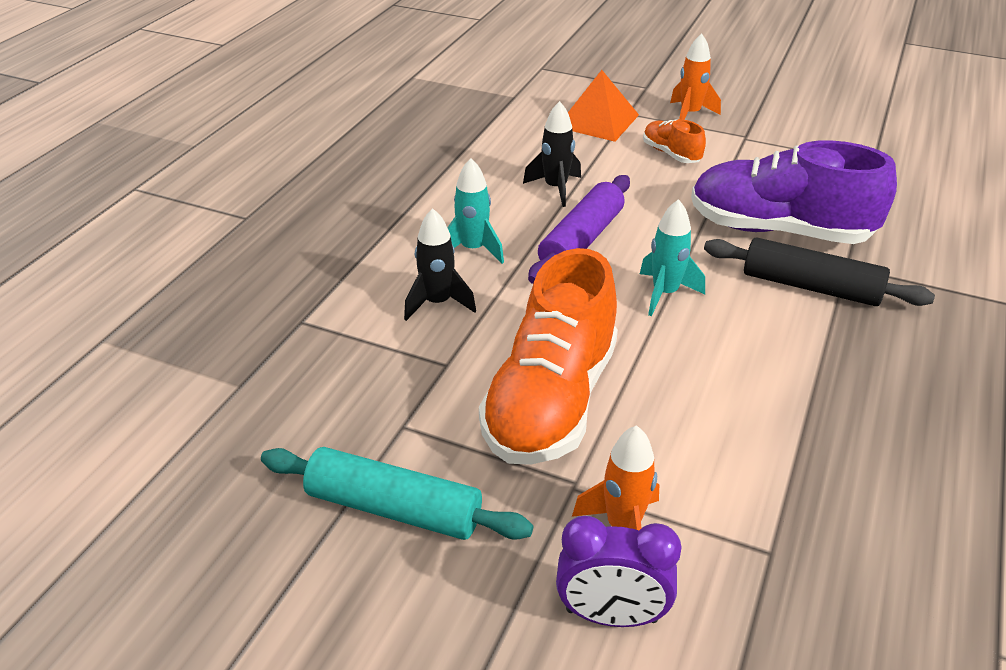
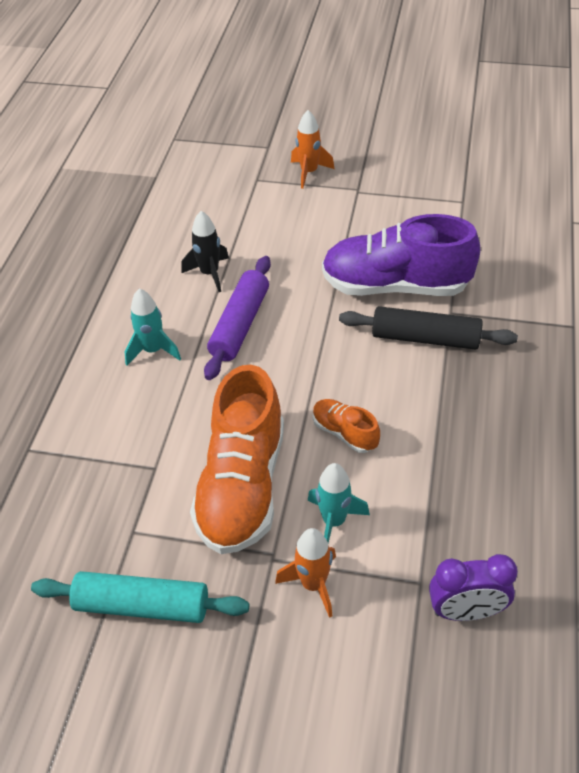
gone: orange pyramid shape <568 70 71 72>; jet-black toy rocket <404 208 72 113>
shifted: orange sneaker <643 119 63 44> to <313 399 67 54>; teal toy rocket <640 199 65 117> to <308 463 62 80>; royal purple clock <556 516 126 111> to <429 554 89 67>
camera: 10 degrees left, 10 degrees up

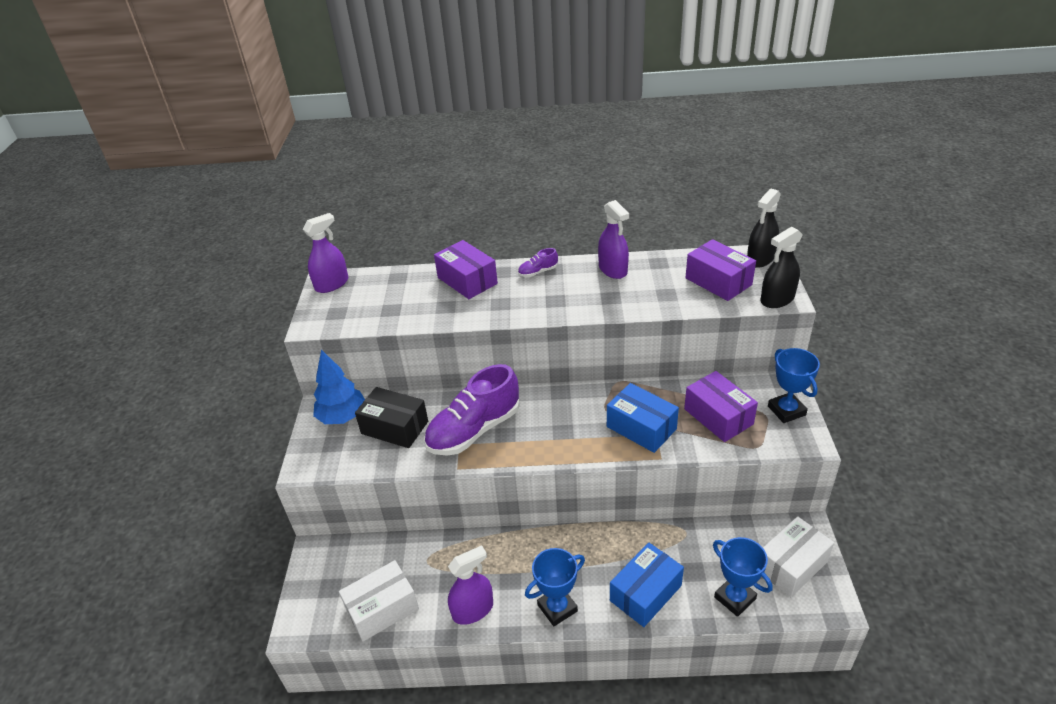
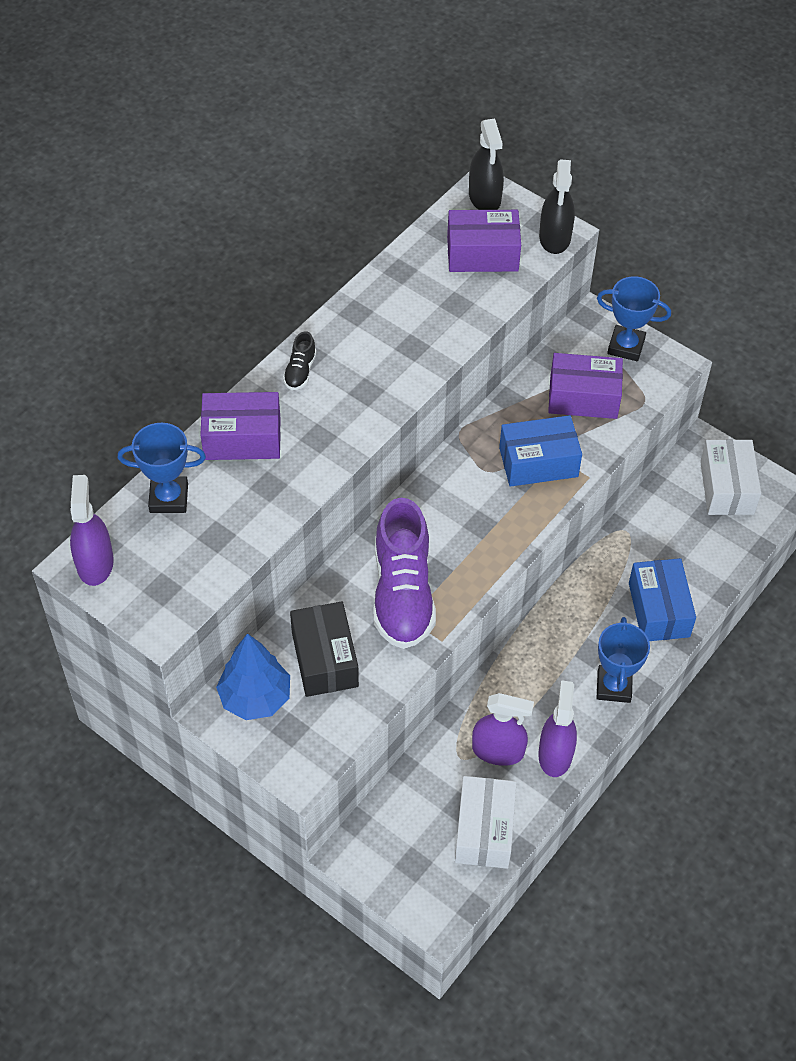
shifted: royal purple spray cleaner <598 200 31 79> to <472 693 62 73>; royal blue trophy <713 537 60 80> to <118 423 88 90>
repainted: royal purple sneaker <518 248 40 29> to jet-black sneaker <283 331 33 59>
rotated: jet-black parcel <355 387 73 61> = <290 602 69 95> 75 degrees counterclockwise
camera: 55 degrees left, 15 degrees up

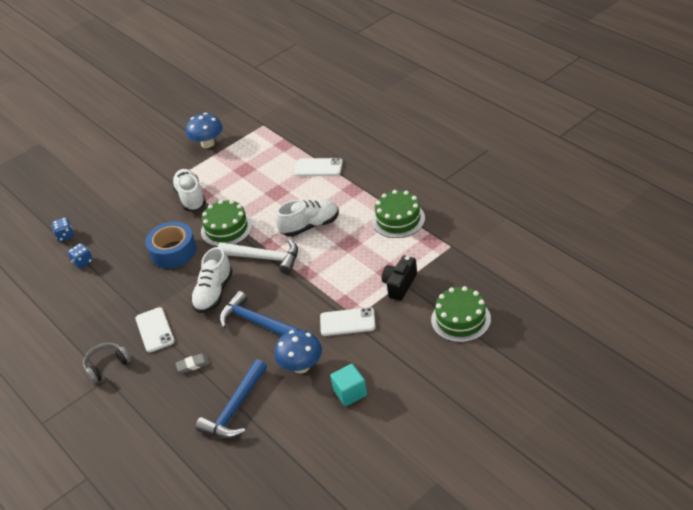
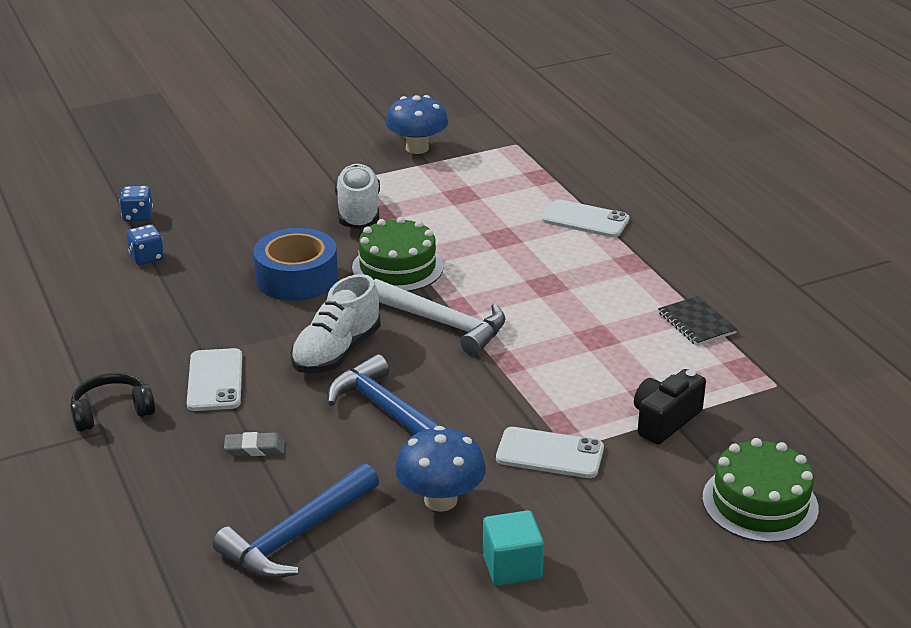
gone: pure white sneaker <275 200 64 37>
swapped: green gateau <372 190 53 48> to jet-black exercise book <658 296 79 50>
repainted: gray headset <83 343 48 41> to jet-black headset <70 373 85 59>
camera: 10 degrees right, 10 degrees down

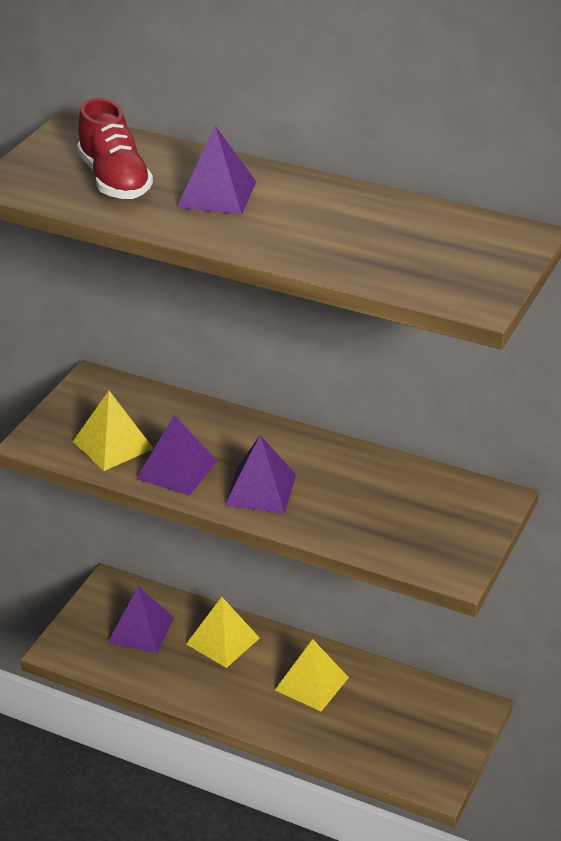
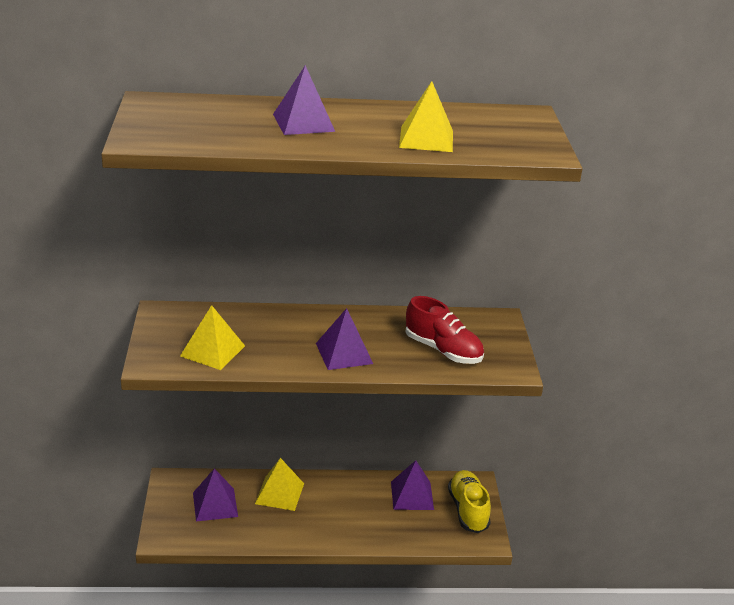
new: bright yellow sneaker <448 470 43 63>
shifted: red sneaker <77 98 76 101> to <406 296 78 68>; royal purple pyramid shape <136 415 81 81> to <391 460 43 50>; bright yellow pyramid shape <275 639 74 72> to <399 81 54 71>
camera: 30 degrees left, 5 degrees down

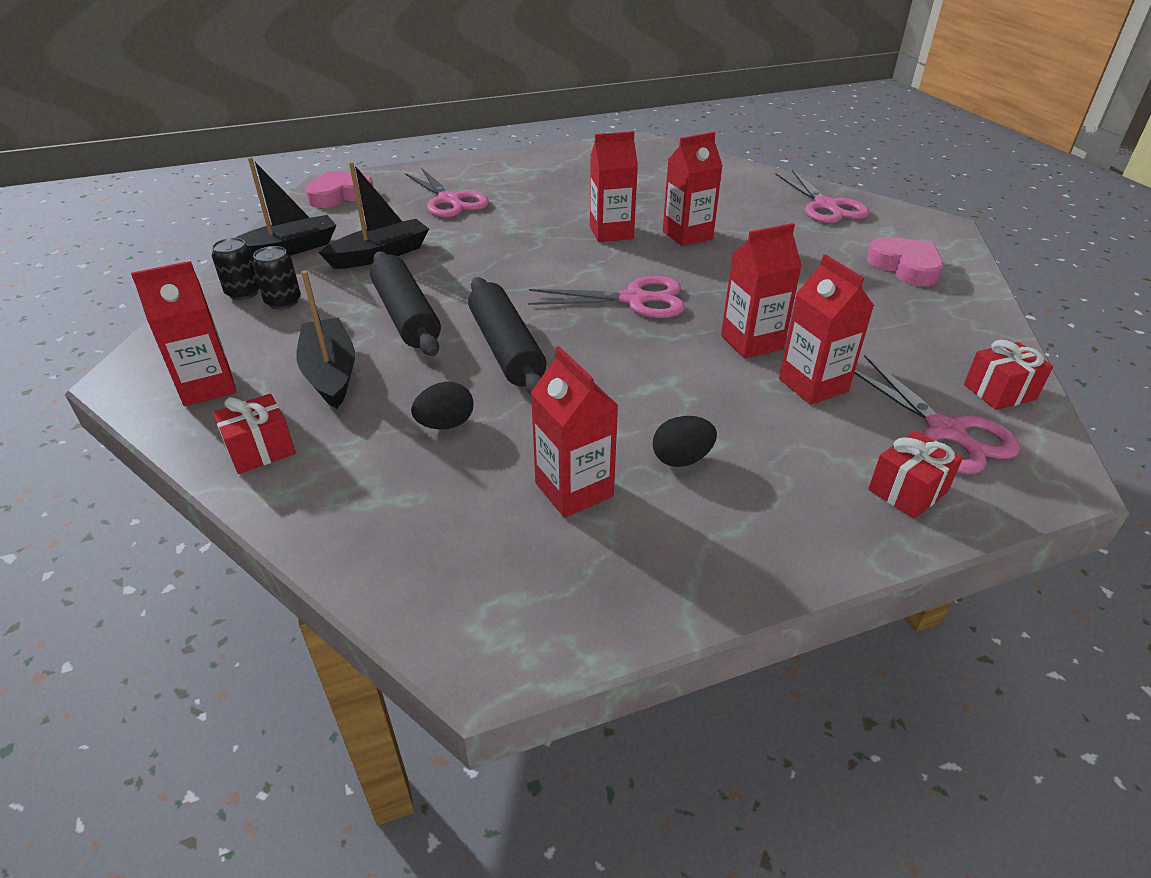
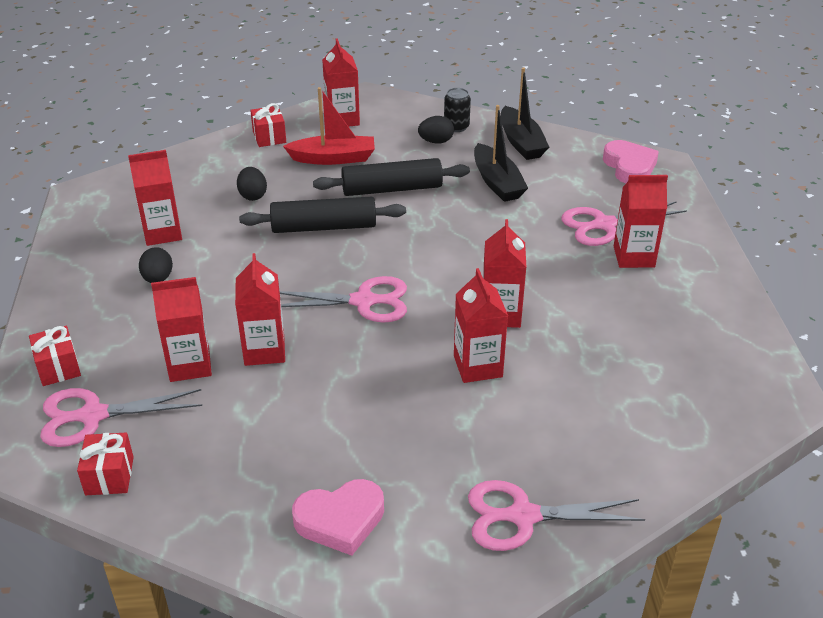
new: red juice carton <614 175 54 93>
swapped: jet-black can <252 246 49 63> to jet-black egg <418 116 36 28>
repainted: jet-black sailboat <297 271 58 138> to red sailboat <283 87 92 78>
rotated: rose-pink shears <528 276 157 42> = <280 276 127 46> 105 degrees counterclockwise
camera: 105 degrees right, 0 degrees up

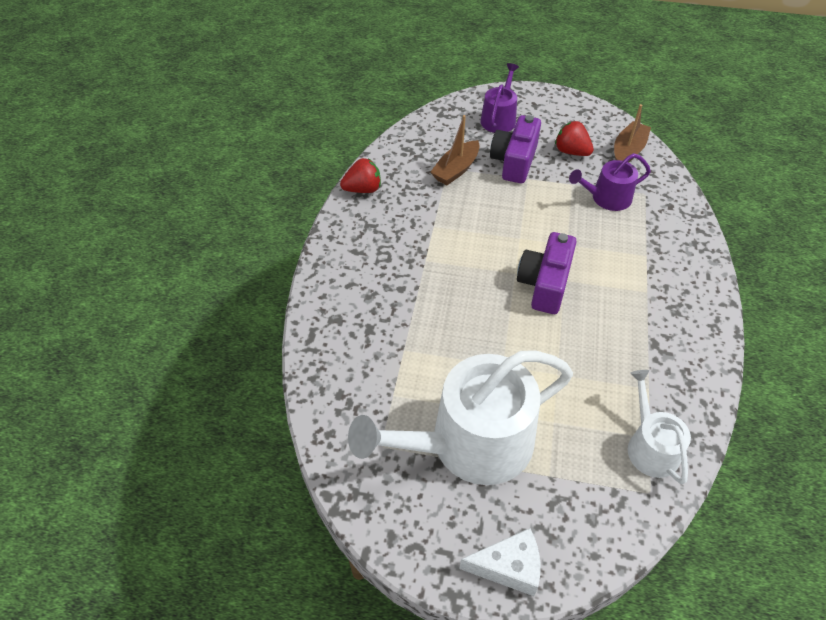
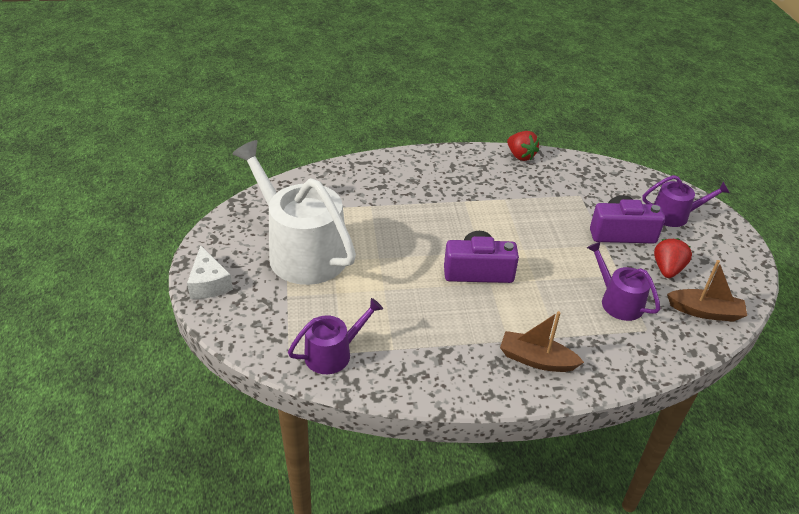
shifted: russet sailboat <430 115 50 70> to <500 311 84 61>
repainted: pure white watering can <628 370 63 114> to royal purple watering can <288 298 95 76>
camera: 70 degrees right, 10 degrees down

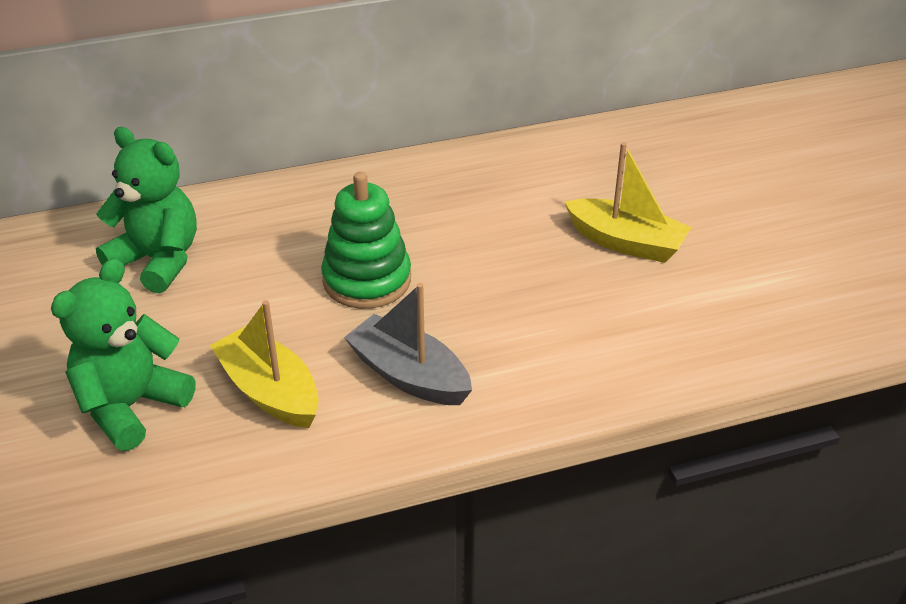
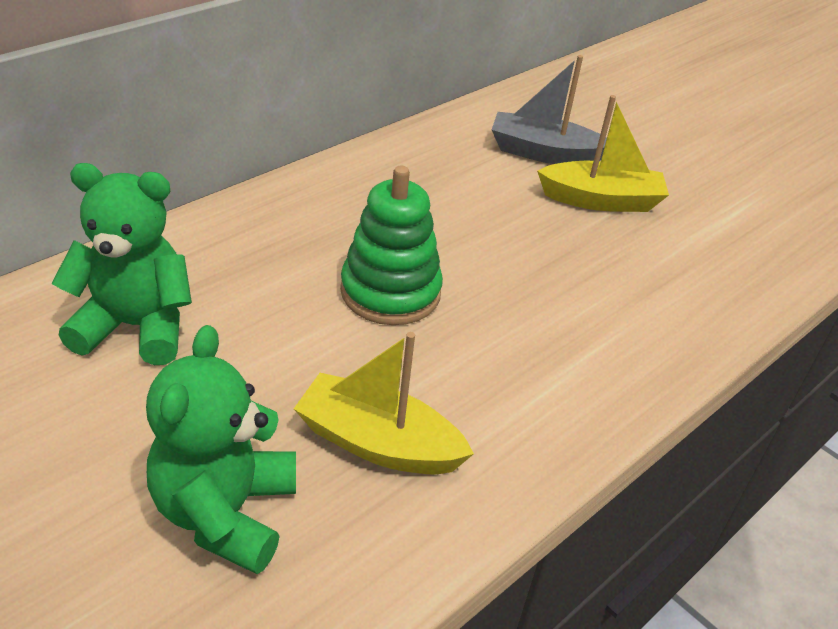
shifted: gray sailboat <344 283 128 122> to <492 55 115 109>
camera: 30 degrees left, 0 degrees up

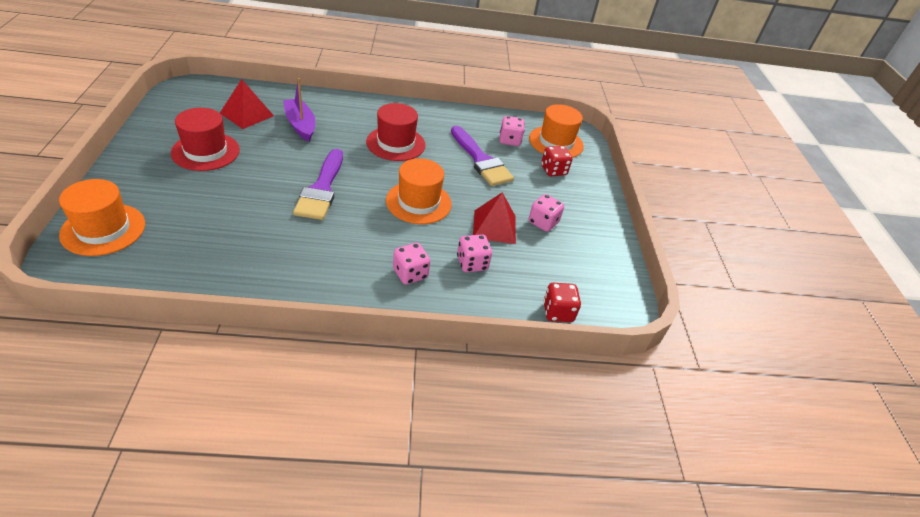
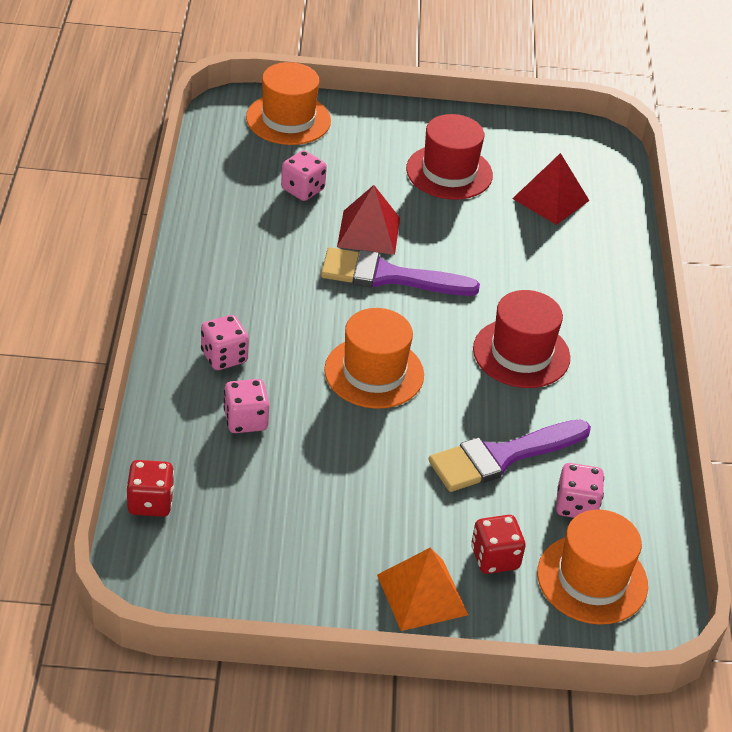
gone: royal purple sailboat <283 78 33 64>
new: orange pyramid shape <377 547 92 84>
shifted: red pyramid shape <473 192 43 52> to <337 185 63 70>; rose-pink dice <528 194 36 38> to <281 150 46 51>
camera: 95 degrees right, 0 degrees up

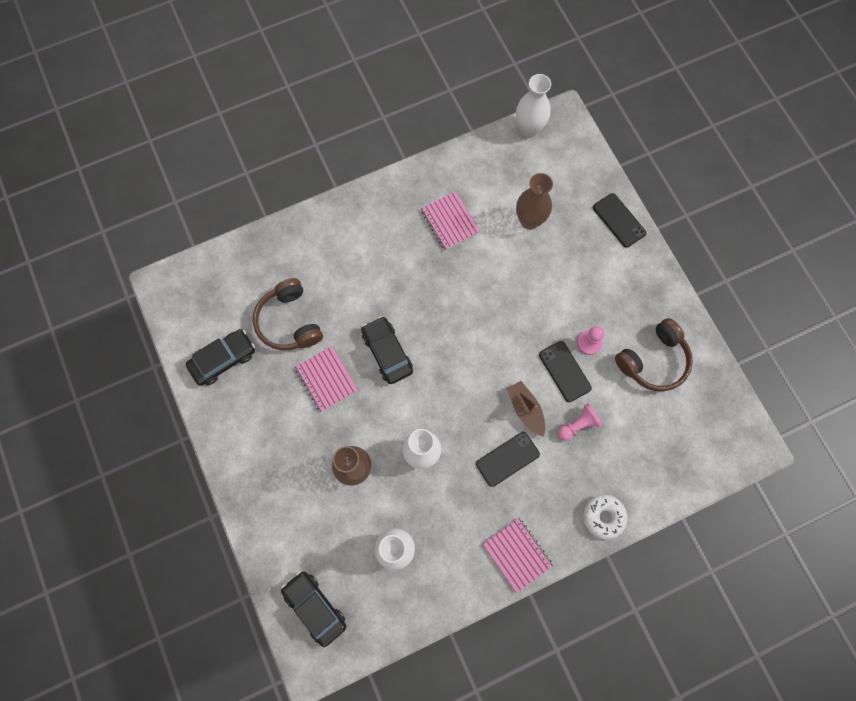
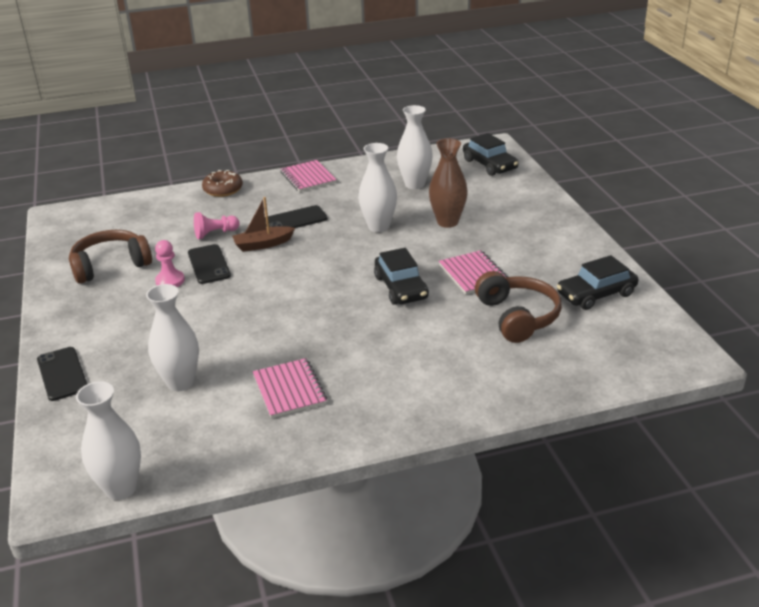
repainted: russet tall vase <516 173 37 57> to pure white tall vase <146 284 53 107>; pure white donut <583 495 45 44> to russet donut <202 170 41 27>
rotated: russet sailboat <507 381 38 56> = <232 197 63 55> 90 degrees clockwise
camera: 170 degrees left, 40 degrees down

